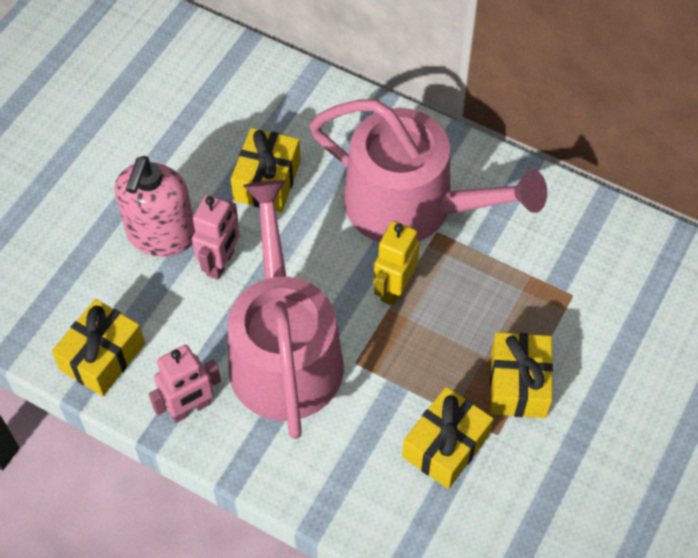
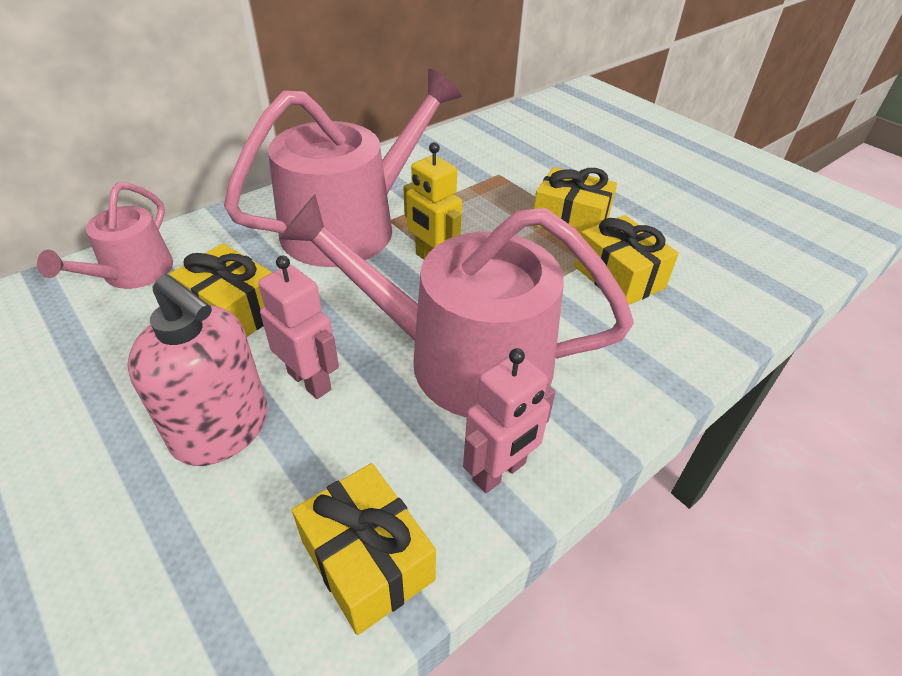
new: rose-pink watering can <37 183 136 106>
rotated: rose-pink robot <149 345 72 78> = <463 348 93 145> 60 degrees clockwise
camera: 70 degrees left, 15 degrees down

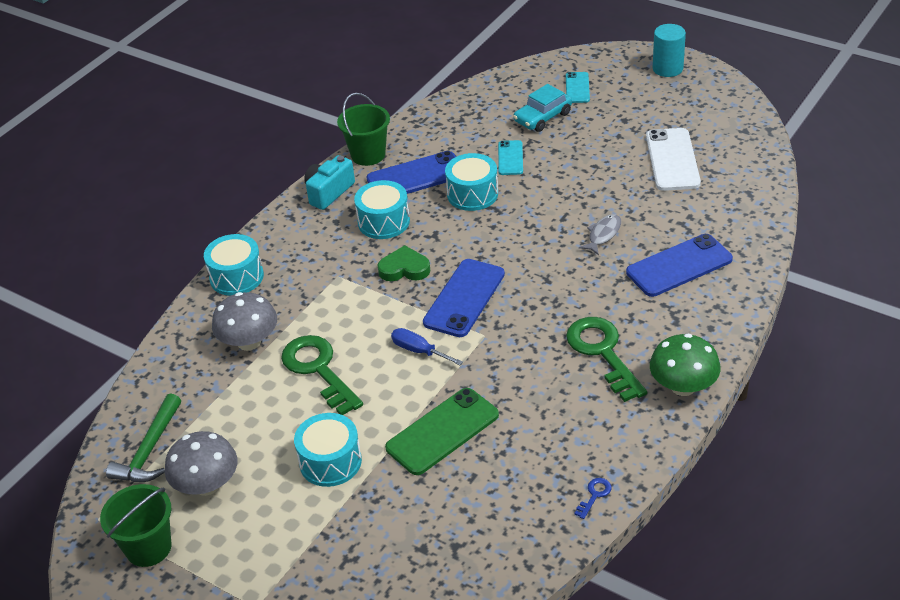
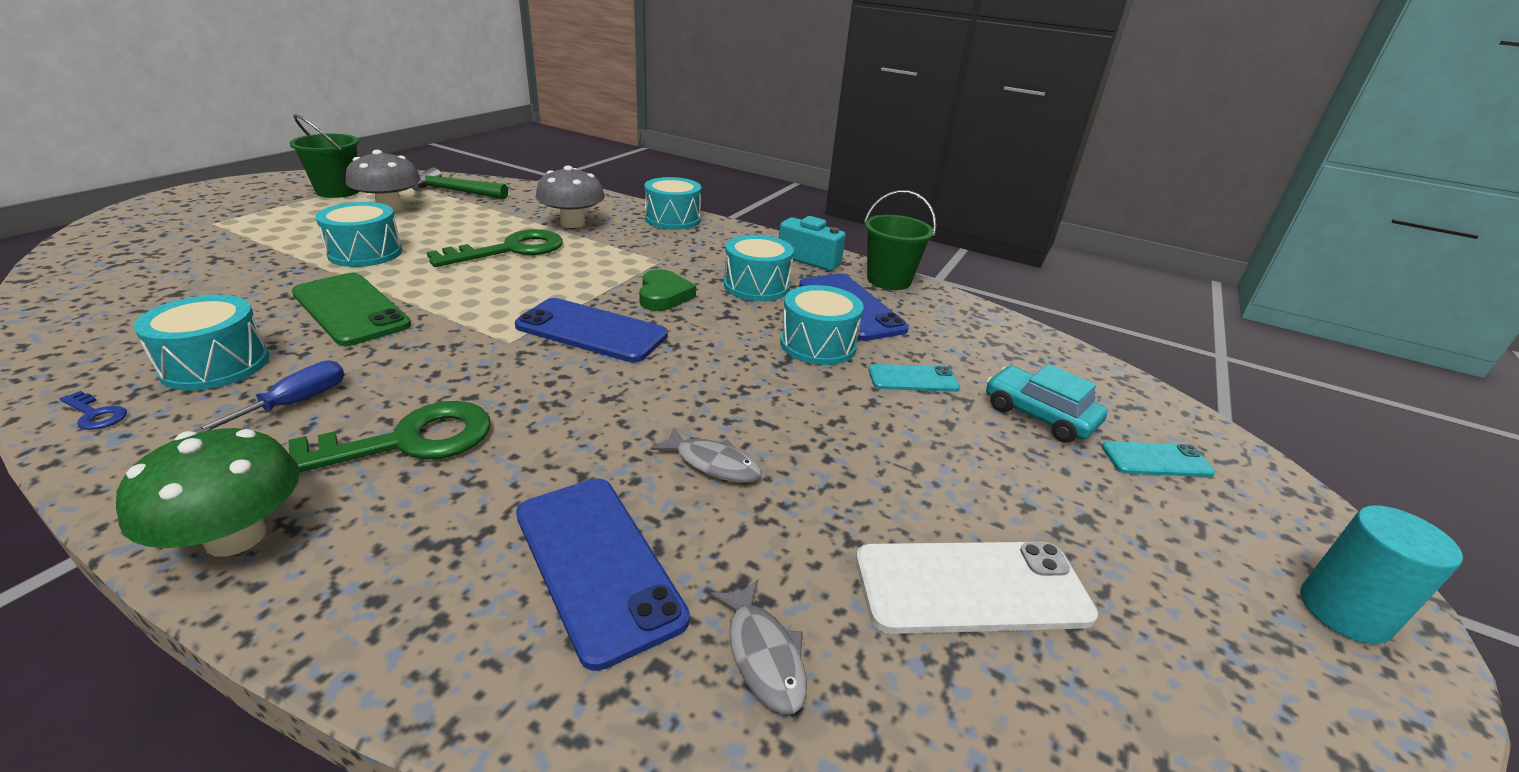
new: teal snare drum <134 295 135 96>; gray fish figure <710 580 97 134>
shifted: royal blue hand screwdriver <391 328 72 37> to <193 360 151 73>
camera: 80 degrees right, 10 degrees down

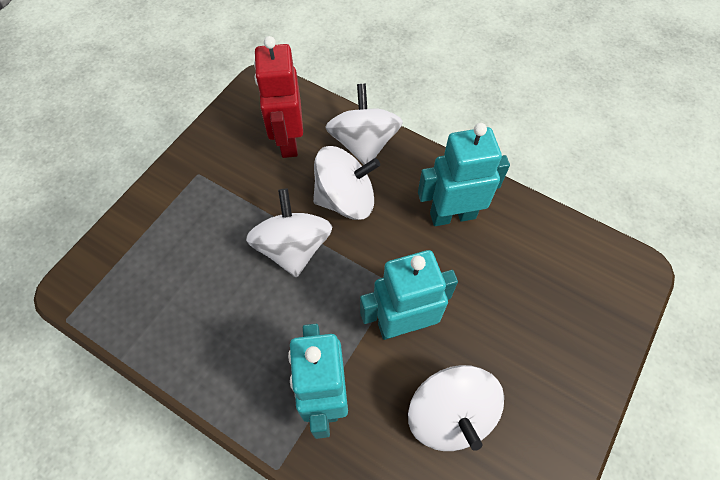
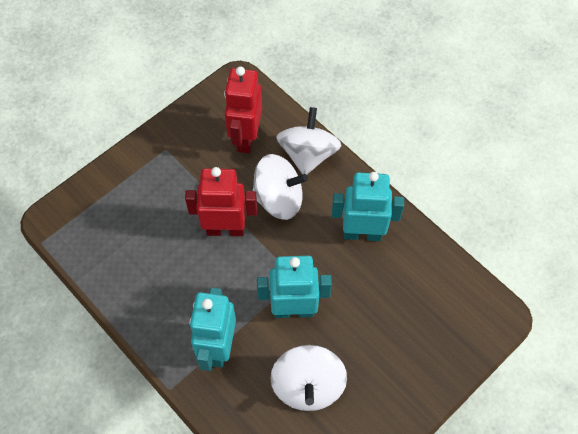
swapped: pure white spinning top <246 189 87 89> to red robot <185 167 72 69>
camera: 15 degrees right, 0 degrees up

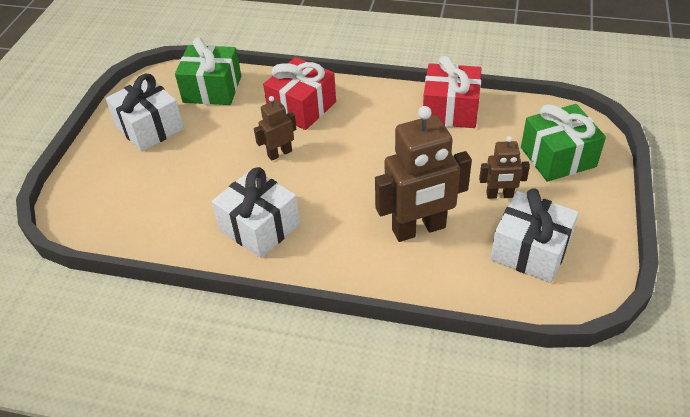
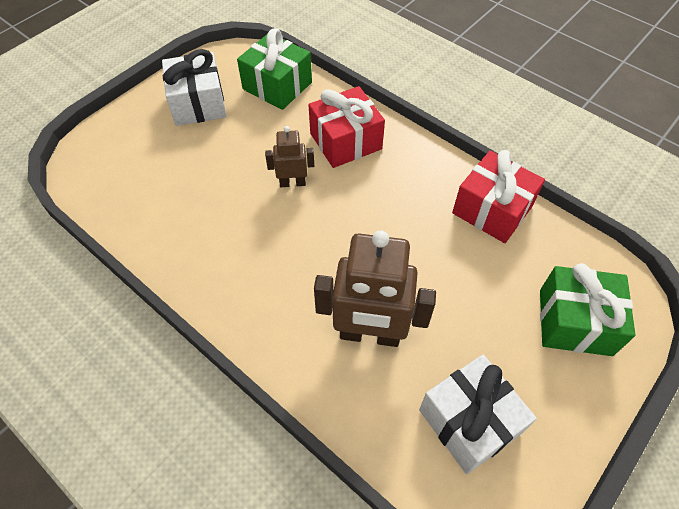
gone: russet robot <479 136 51 63>; pure white gift <212 167 88 91>
camera: 25 degrees right, 10 degrees up

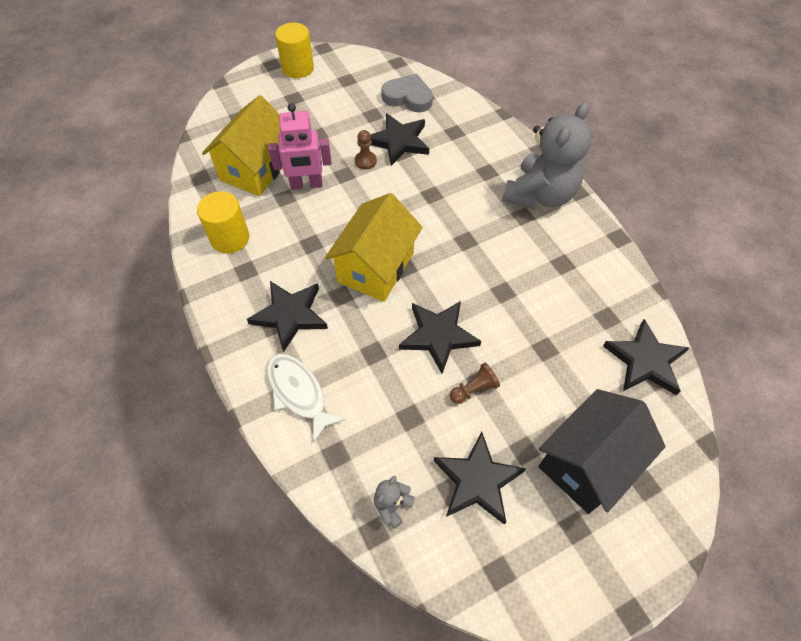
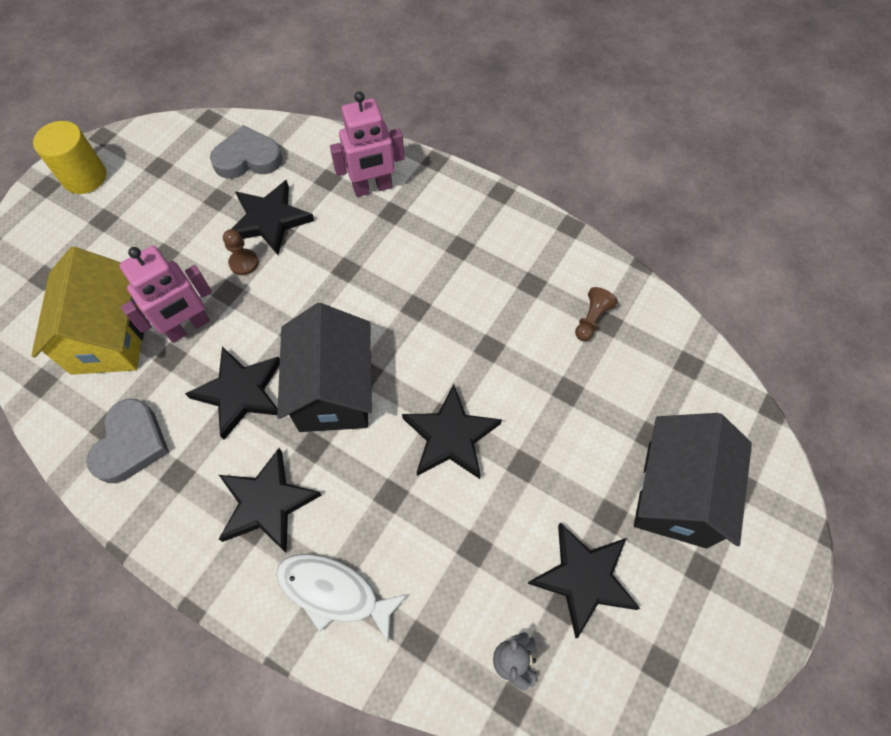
gone: gray stuffed bear <502 102 89 107>
new: rose-pink robot <330 92 74 105>
shifted: jet-black five-pointed star <603 319 86 77> to <185 346 95 94>; russet game pawn <450 363 50 41> to <575 287 43 54>
swapped: bright yellow cylinder shape <197 191 52 62> to gray heart shape <86 399 83 84>
repainted: bright yellow house <325 193 98 109> to jet-black house <277 303 95 129>
camera: 30 degrees left, 5 degrees up

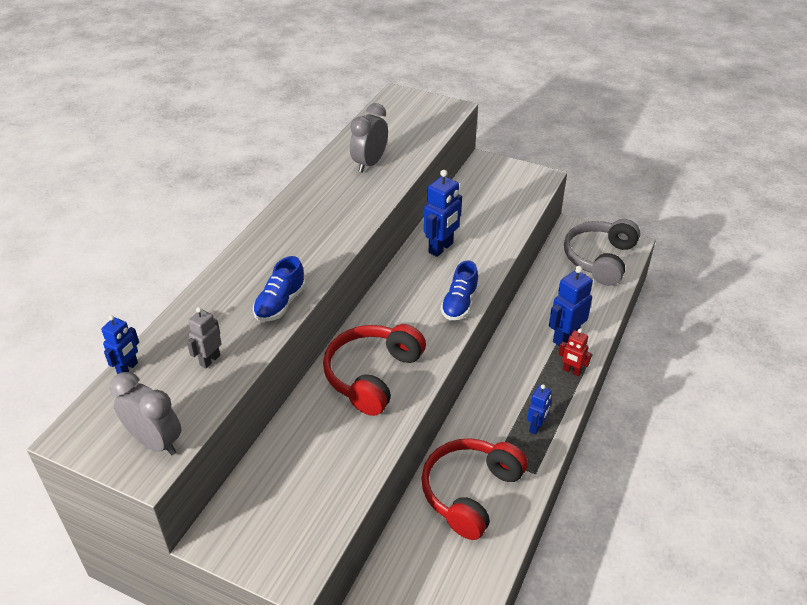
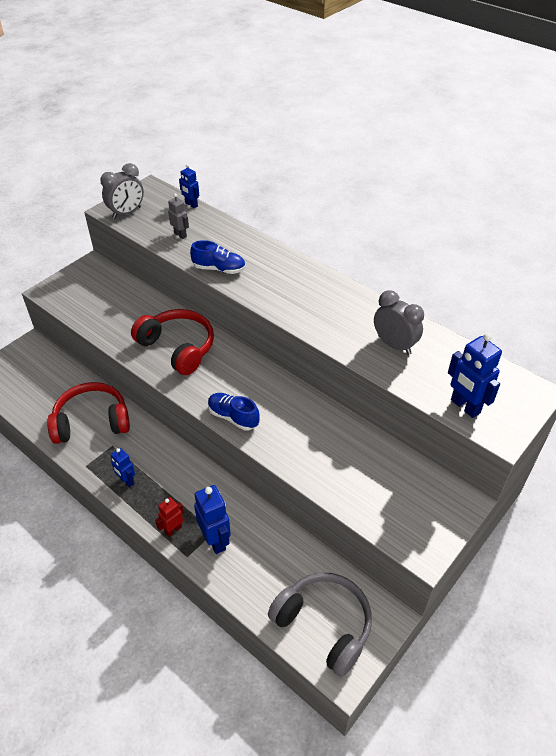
shifted: royal blue robot <424 170 38 87> to <448 333 54 85>
rotated: royal blue sneaker <253 256 53 66> = <190 240 55 34> 150 degrees clockwise; red headset <421 438 107 102> = <47 382 83 62> 60 degrees counterclockwise
camera: 105 degrees right, 5 degrees up

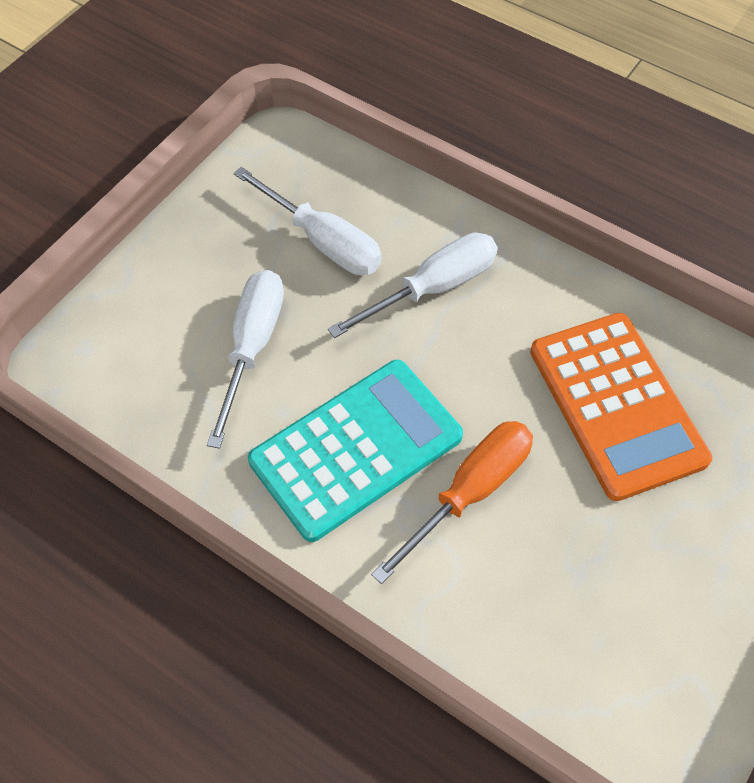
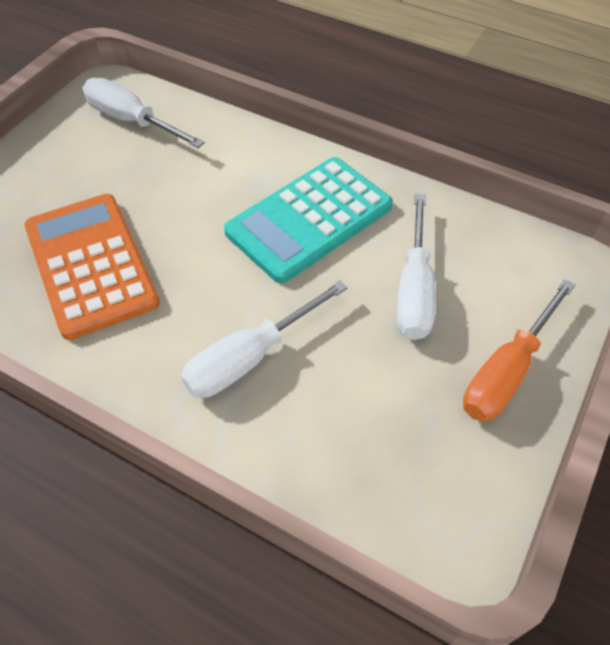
shifted: pure white hand screwdriver <234 167 148 108> to <83 78 122 70>; orange hand screwdriver <371 421 162 163> to <463 279 112 143>
camera: 175 degrees right, 5 degrees down

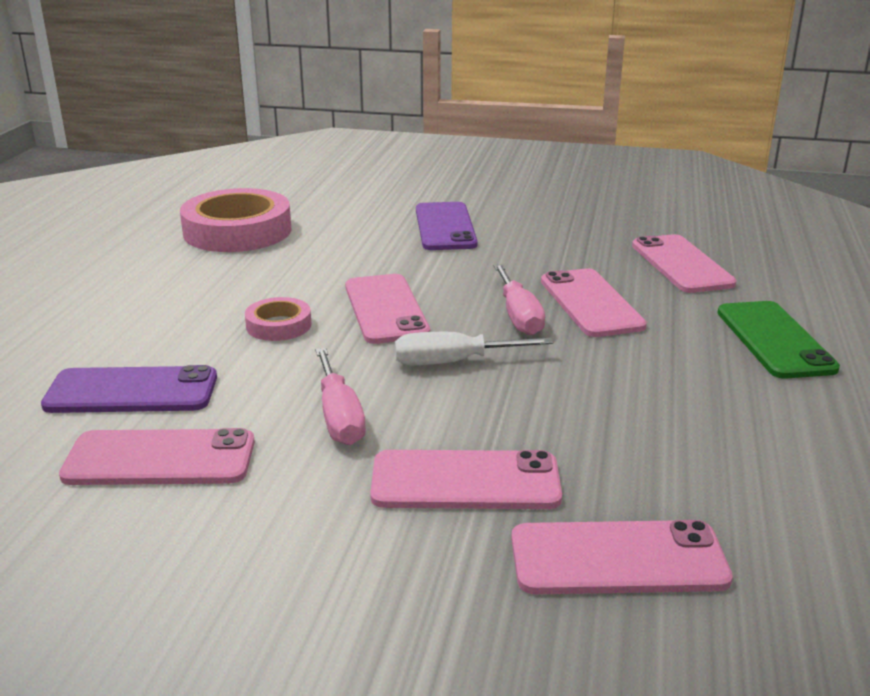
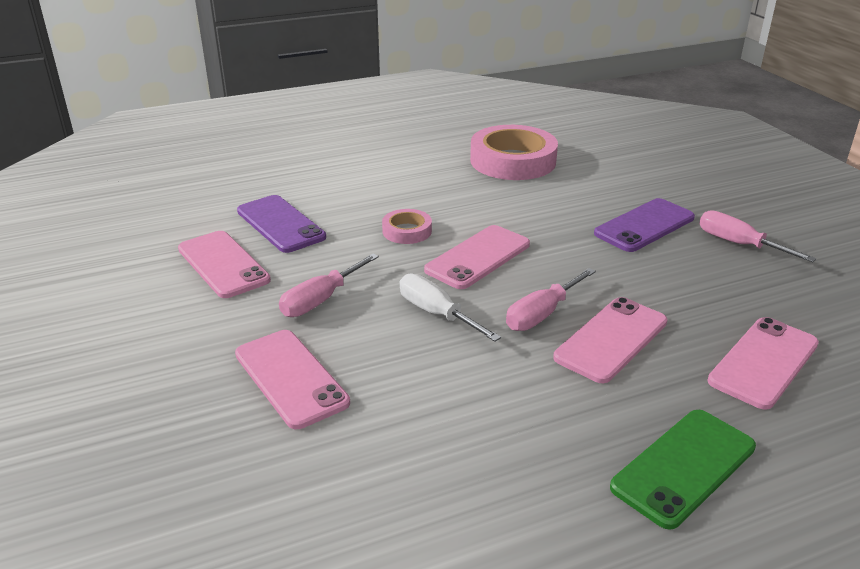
gone: rose-pink phone <511 520 222 74>
new: rose-pink hand screwdriver <699 210 118 52>
camera: 55 degrees right, 5 degrees up

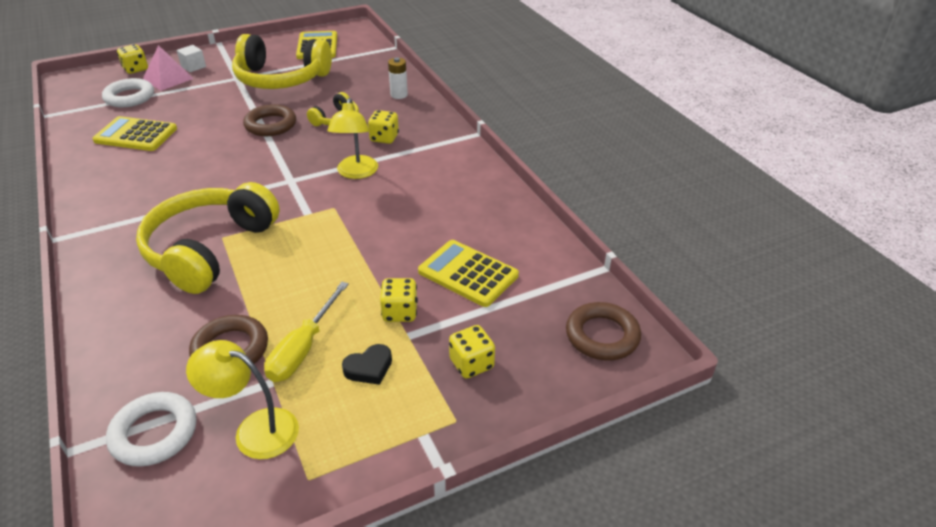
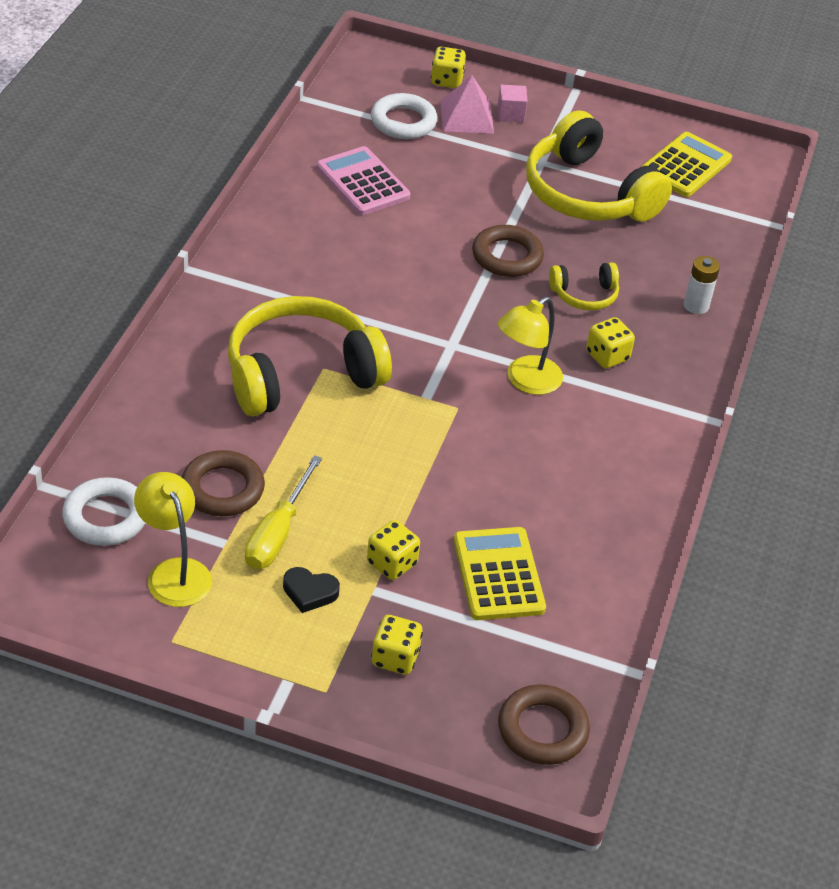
repainted: pure white solid cube <177 45 29 27> to rose-pink solid cube <497 84 31 38>; bright yellow pocket calculator <92 116 85 35> to rose-pink pocket calculator <316 146 95 69>
rotated: bright yellow hand screwdriver <264 282 85 100> = <245 455 77 114> 45 degrees counterclockwise
camera: 40 degrees right, 5 degrees up

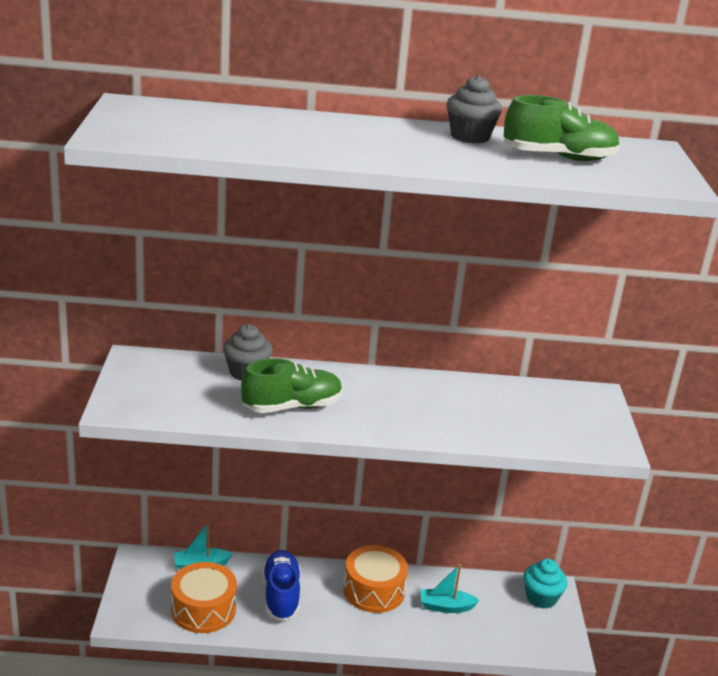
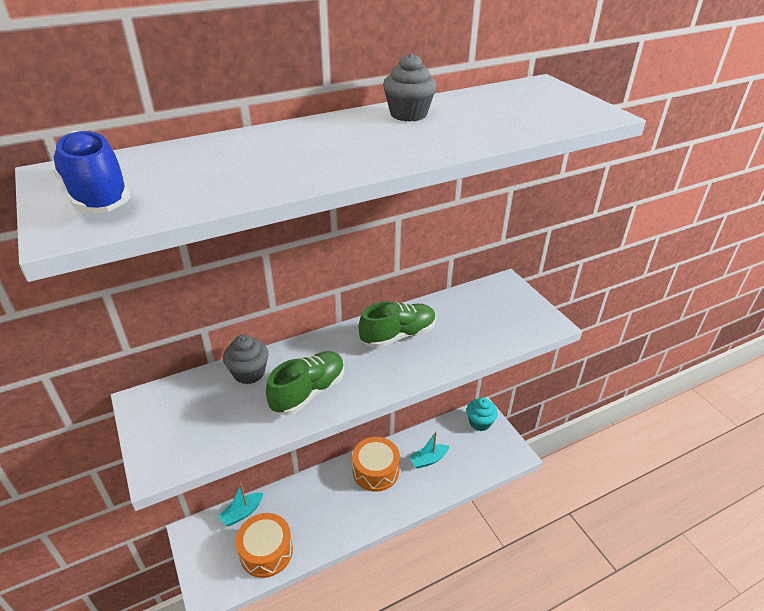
shifted: green sneaker <504 95 116 66> to <359 301 77 47>; royal blue sneaker <262 550 38 71> to <51 130 80 83>
camera: 25 degrees left, 10 degrees up

